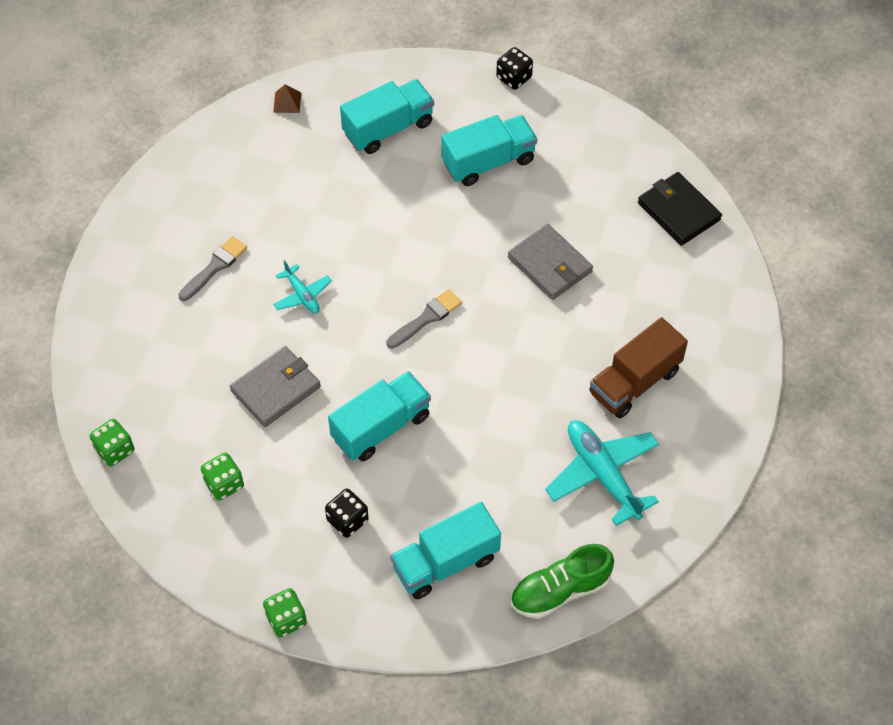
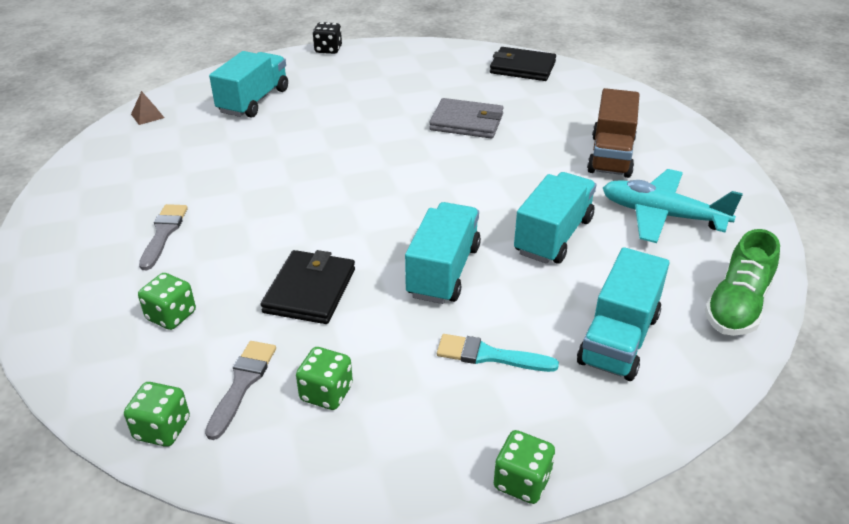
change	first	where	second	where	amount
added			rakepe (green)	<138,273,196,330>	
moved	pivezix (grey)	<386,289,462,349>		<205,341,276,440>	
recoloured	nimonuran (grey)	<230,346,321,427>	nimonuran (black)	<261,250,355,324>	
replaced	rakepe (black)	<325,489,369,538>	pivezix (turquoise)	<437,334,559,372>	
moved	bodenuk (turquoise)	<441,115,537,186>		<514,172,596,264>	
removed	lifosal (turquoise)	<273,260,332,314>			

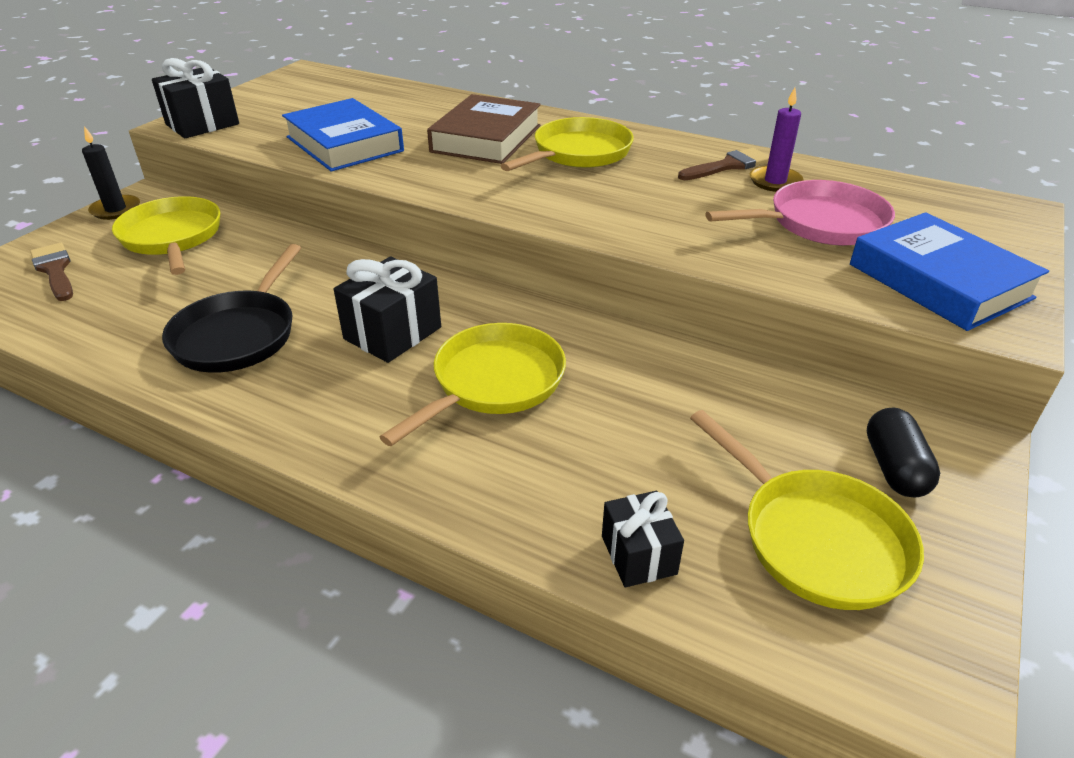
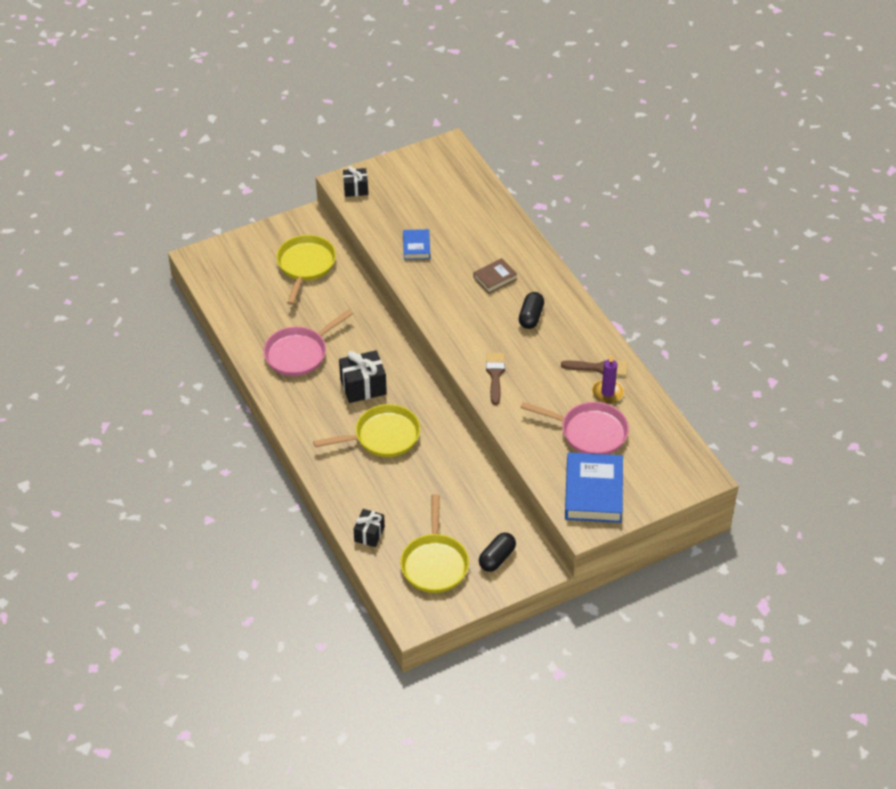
change	first	where	second	where	amount
recoloured	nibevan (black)	<162,244,301,373>	nibevan (pink)	<264,309,353,376>	
resized	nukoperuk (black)	<152,58,239,138>		<343,166,368,197>	x0.64
resized	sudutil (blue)	<282,98,404,171>		<403,229,430,260>	x0.53
resized	sudutil (brown)	<427,94,541,164>		<473,258,517,293>	x0.53
moved	pivezix (brown)	<30,243,73,301>		<486,353,505,405>	
replaced	nibevan (yellow)	<500,117,634,171>	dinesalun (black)	<519,292,544,329>	
removed	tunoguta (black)	<82,126,140,220>			

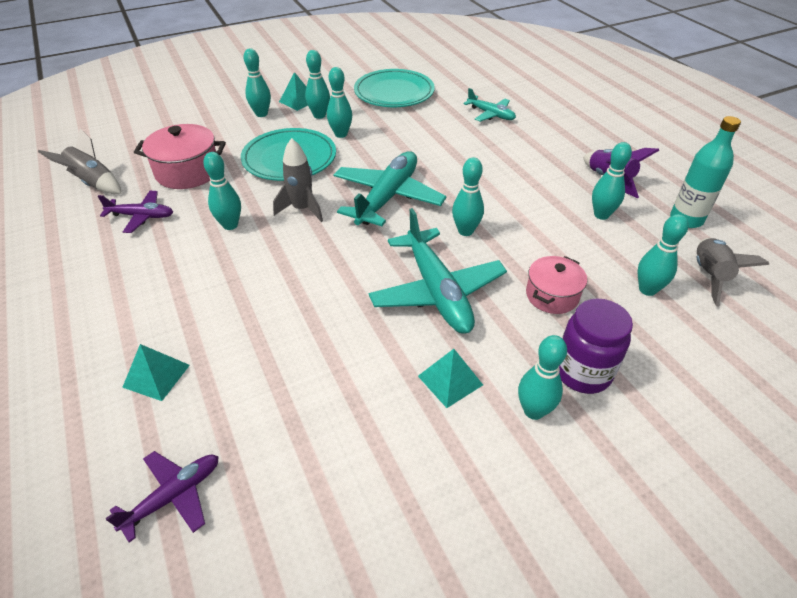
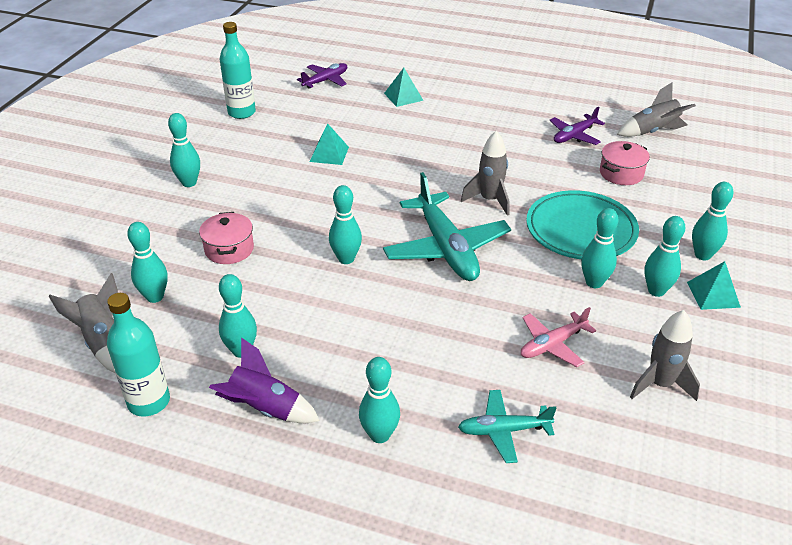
change	first	where	second	where	amount
added			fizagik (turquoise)	<220,22,256,119>	
turned	lifosal (purple)	<105,451,219,543>		<297,63,347,89>	135 degrees counterclockwise
moved	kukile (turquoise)	<418,349,483,408>		<310,123,349,165>	
moved	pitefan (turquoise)	<203,152,241,230>		<359,357,400,443>	
added			lifosal (pink)	<521,307,596,367>	
resized	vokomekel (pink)	<134,124,226,189>		<600,141,650,185>	x0.66
replaced	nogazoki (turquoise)	<354,69,435,107>	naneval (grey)	<630,310,700,401>	
removed	lifosal (turquoise)	<369,208,507,334>			
removed	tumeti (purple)	<559,299,633,394>			

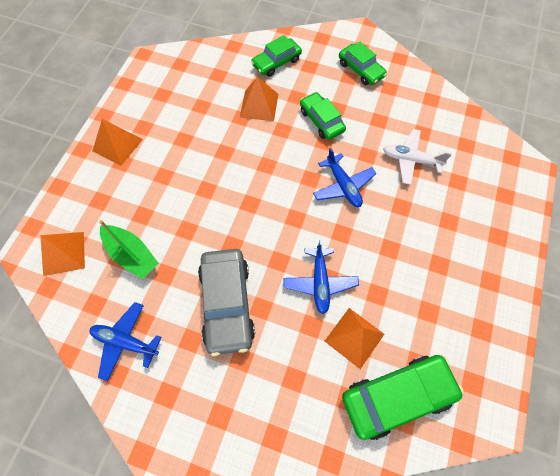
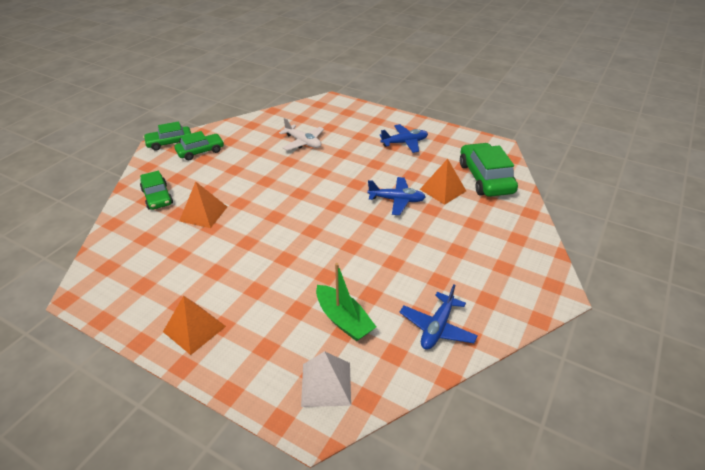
change	first	where	second	where	amount
moved	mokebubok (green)	<300,92,346,140>		<143,121,191,151>	
turned	lifosal (white)	<383,129,452,185>		<279,118,324,151>	75 degrees counterclockwise
recoloured	kukile (orange)	<40,232,85,276>	kukile (white)	<301,351,351,407>	
turned	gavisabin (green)	<99,220,159,279>		<316,263,376,341>	90 degrees clockwise
moved	lifosal (blue)	<313,148,376,207>		<380,124,428,153>	
removed	mokebubok (grey)	<198,249,255,356>			

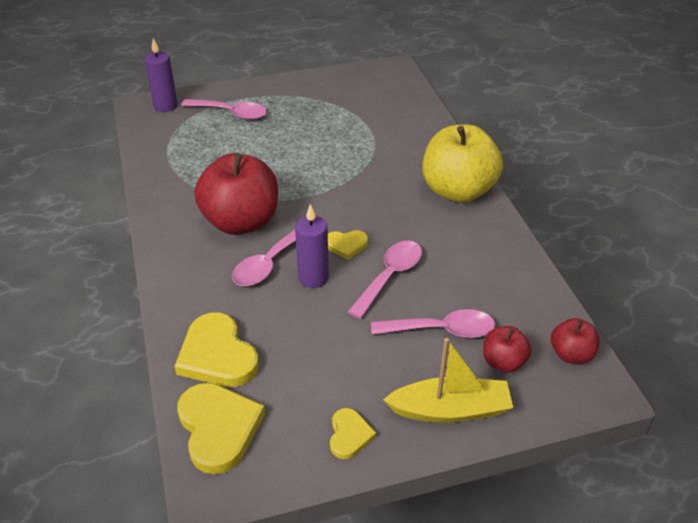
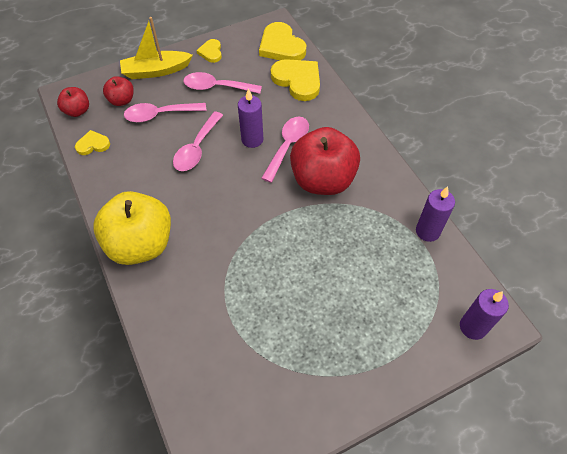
change	first	where	second	where	amount
moved	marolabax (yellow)	<328,230,368,260>		<75,130,110,155>	
moved	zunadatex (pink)	<181,99,267,120>		<184,72,262,94>	
added			tunoguta (purple)	<416,186,455,242>	

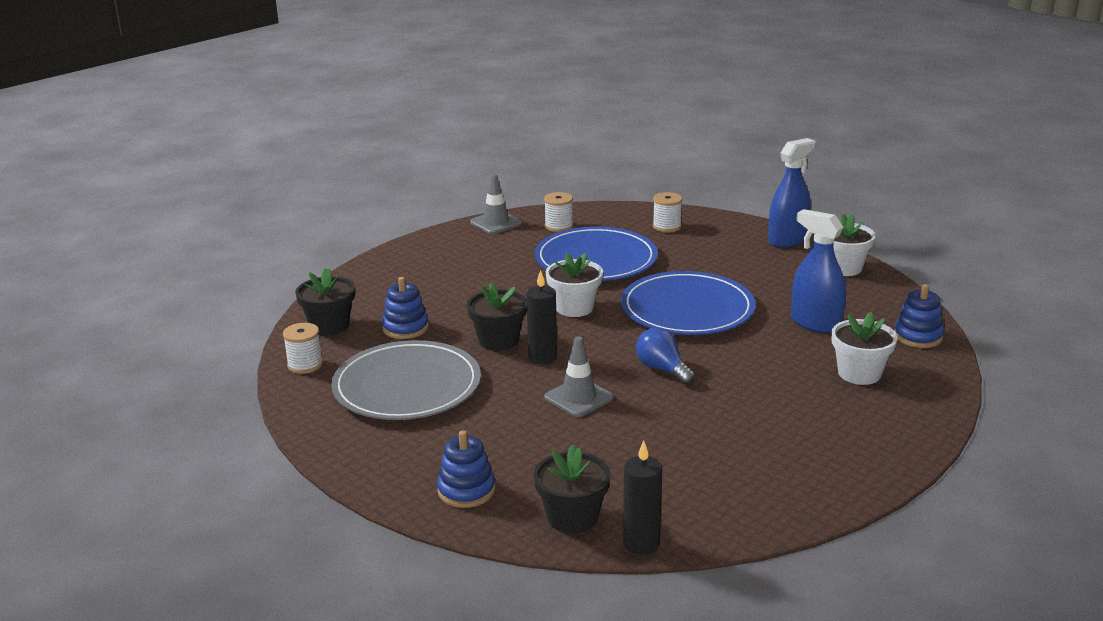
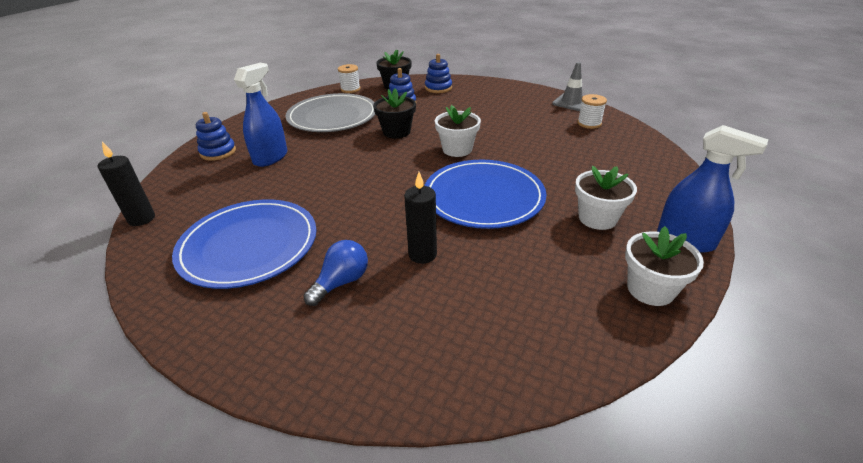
change	first	where	second	where	amount
moved	nogazoki (blue)	<535,226,658,281>		<172,199,317,289>	
moved	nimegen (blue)	<791,209,846,333>		<234,63,287,167>	
moved	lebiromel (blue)	<636,327,695,385>		<303,240,368,306>	
moved	tunoguta (black)	<526,270,557,365>		<404,172,437,264>	
moved	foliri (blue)	<894,284,944,348>		<425,54,452,93>	
moved	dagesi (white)	<831,312,898,385>		<575,166,637,230>	
removed	dagesi (black)	<534,444,611,534>			
removed	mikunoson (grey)	<544,336,613,417>			
removed	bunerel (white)	<653,192,682,233>			

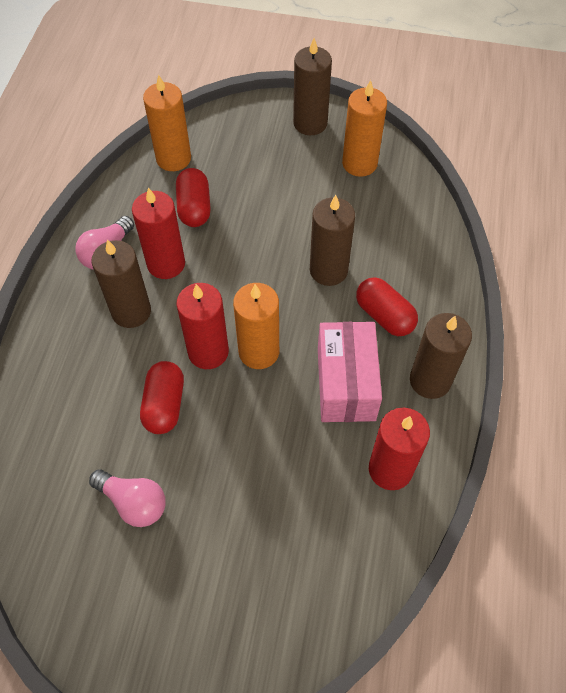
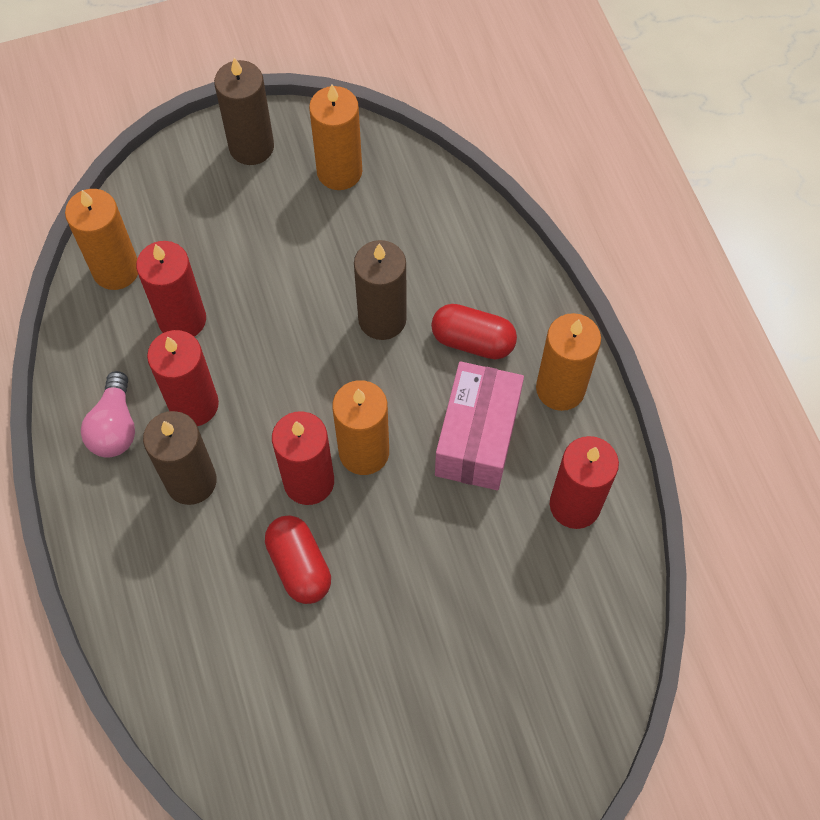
change	first	where	second	where	amount
replaced	dinesalun (red)	<176,168,211,227>	tunoguta (red)	<136,241,206,337>	
turned	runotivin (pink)	<318,322,382,422>		<435,361,524,490>	45 degrees clockwise
recoloured	tunoguta (brown)	<410,313,472,399>	tunoguta (orange)	<536,313,601,411>	
removed	lebiromel (pink)	<89,469,166,527>			

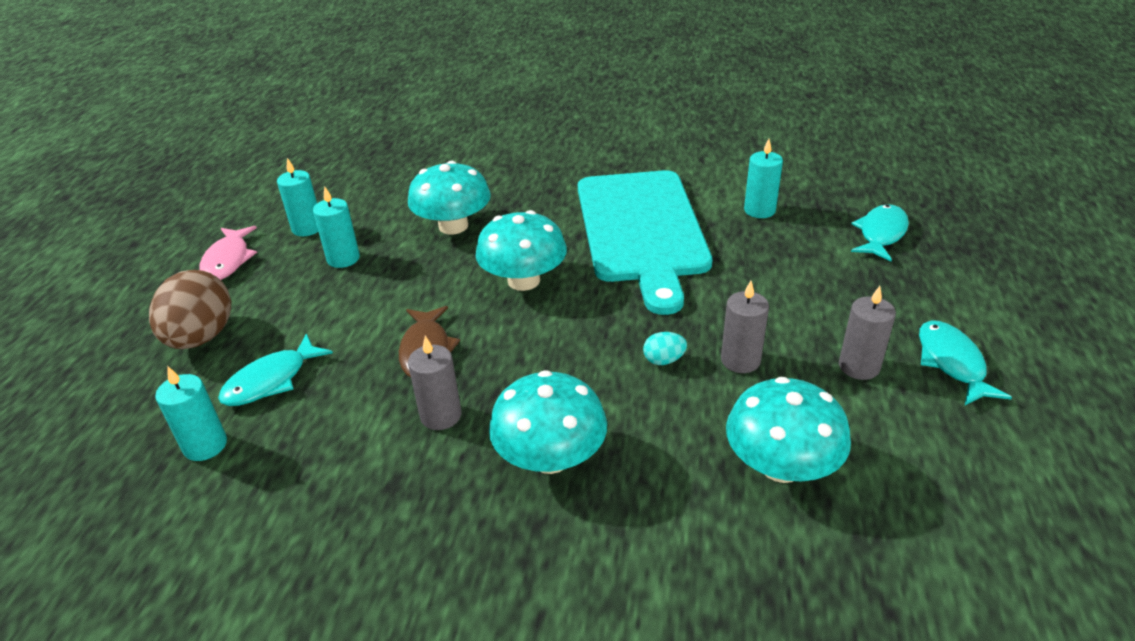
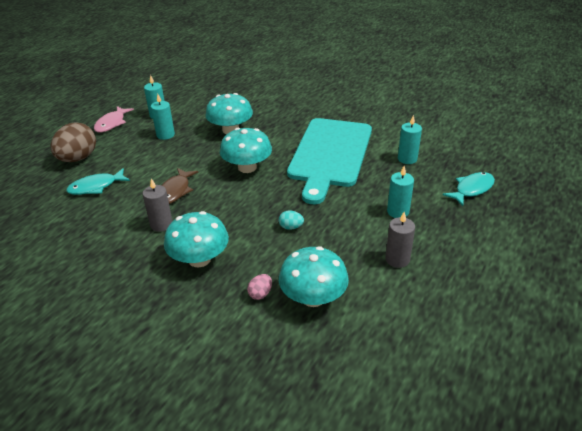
change	first	where	second	where	amount
added			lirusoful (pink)	<247,274,272,300>	
moved	tunoguta (turquoise)	<155,367,227,461>		<387,166,414,218>	
removed	tunoguta (grey)	<721,281,769,373>			
removed	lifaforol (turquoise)	<919,320,1012,405>			

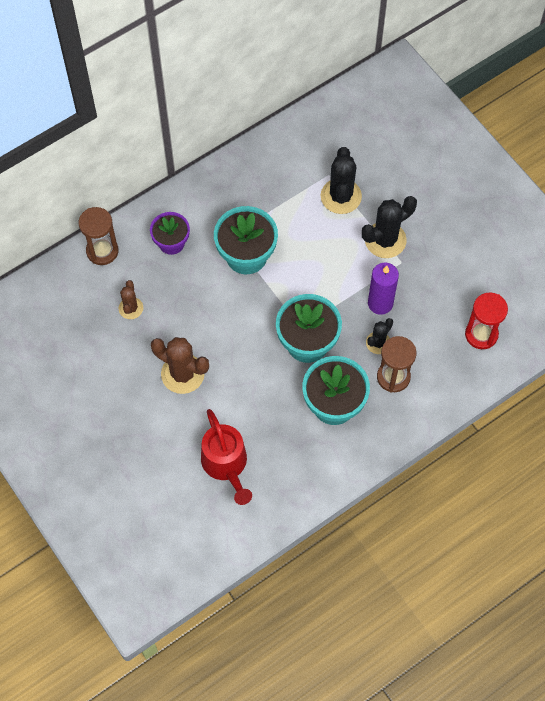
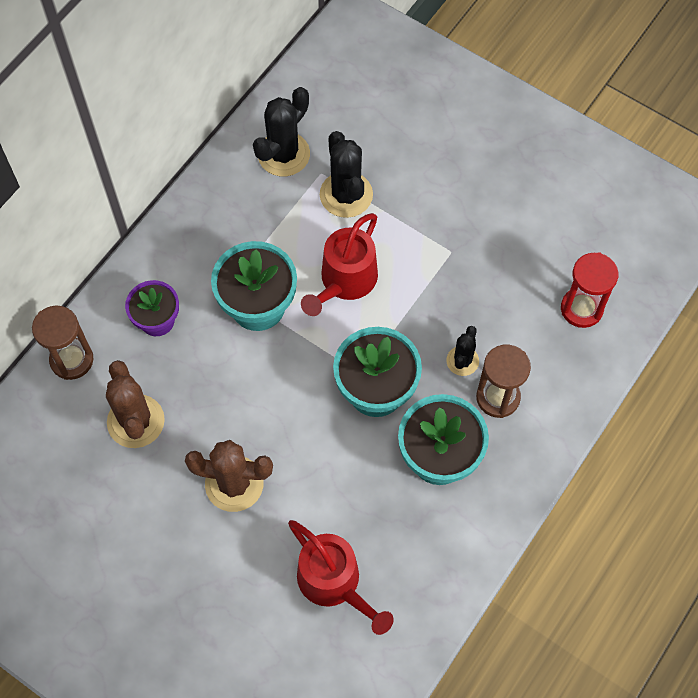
change	first	where	second	where	amount
resized	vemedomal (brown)	<119,280,143,319>		<106,360,165,448>	x1.72
moved	vemedomal (black)	<362,196,417,258>		<253,87,310,176>	
added			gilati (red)	<301,213,378,316>	
removed	tunoguta (purple)	<368,262,399,315>			

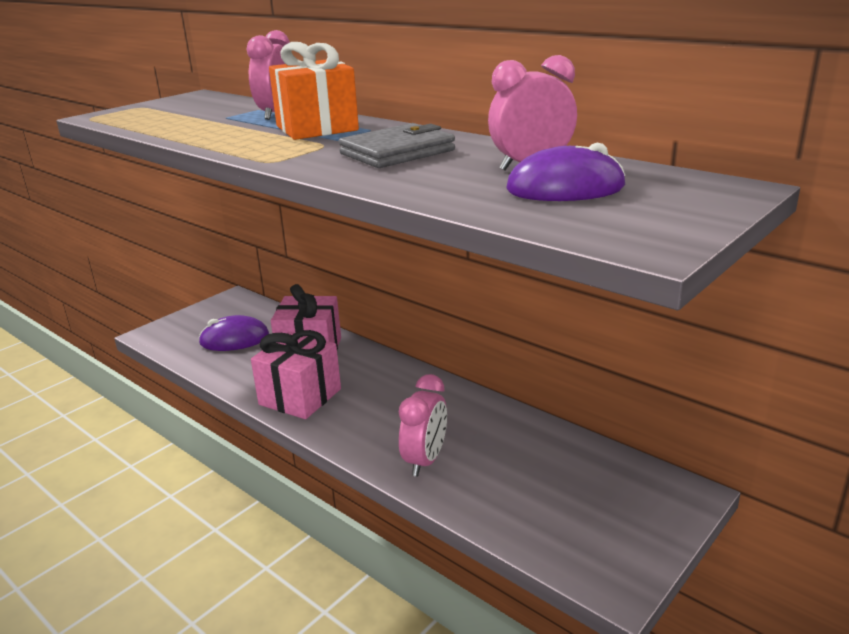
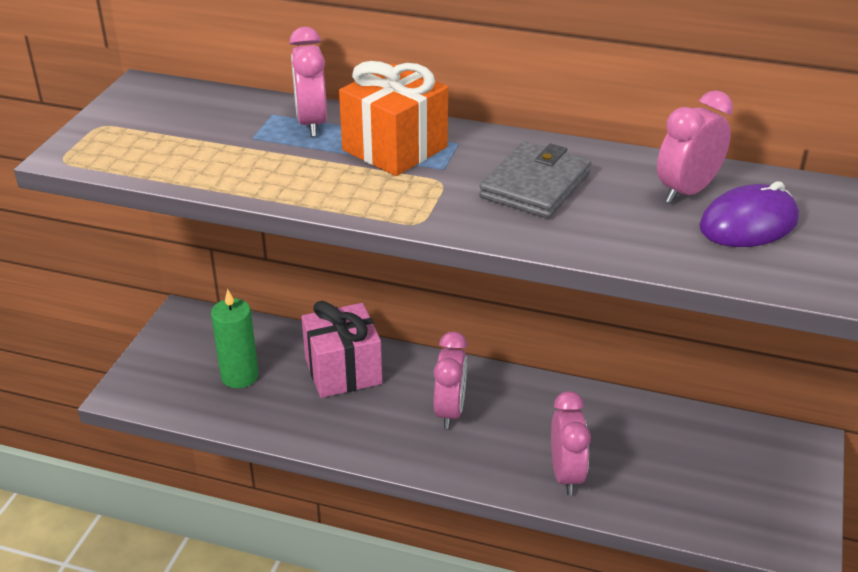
change	first	where	second	where	amount
replaced	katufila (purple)	<199,315,269,351>	tunoguta (green)	<211,289,259,388>	
added			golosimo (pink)	<434,331,467,429>	
removed	nukoperuk (pink)	<251,330,341,419>			

